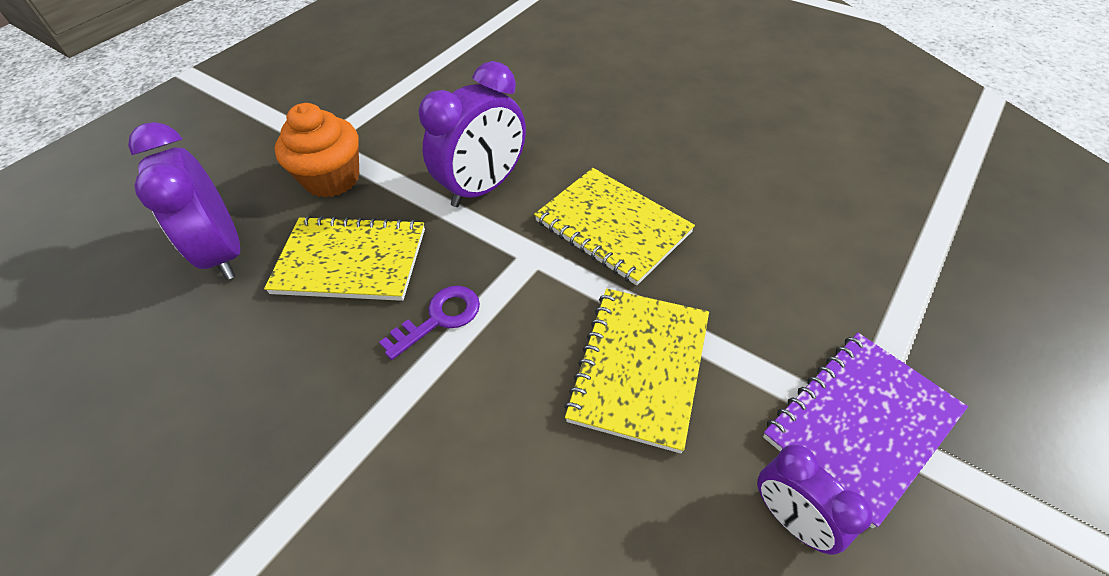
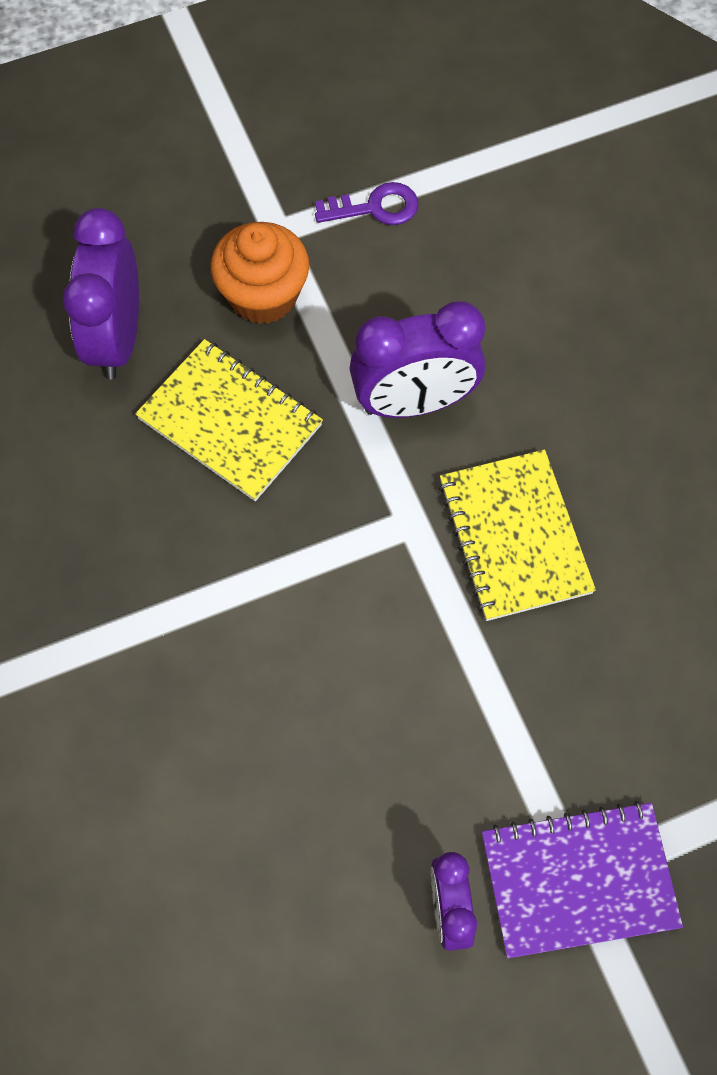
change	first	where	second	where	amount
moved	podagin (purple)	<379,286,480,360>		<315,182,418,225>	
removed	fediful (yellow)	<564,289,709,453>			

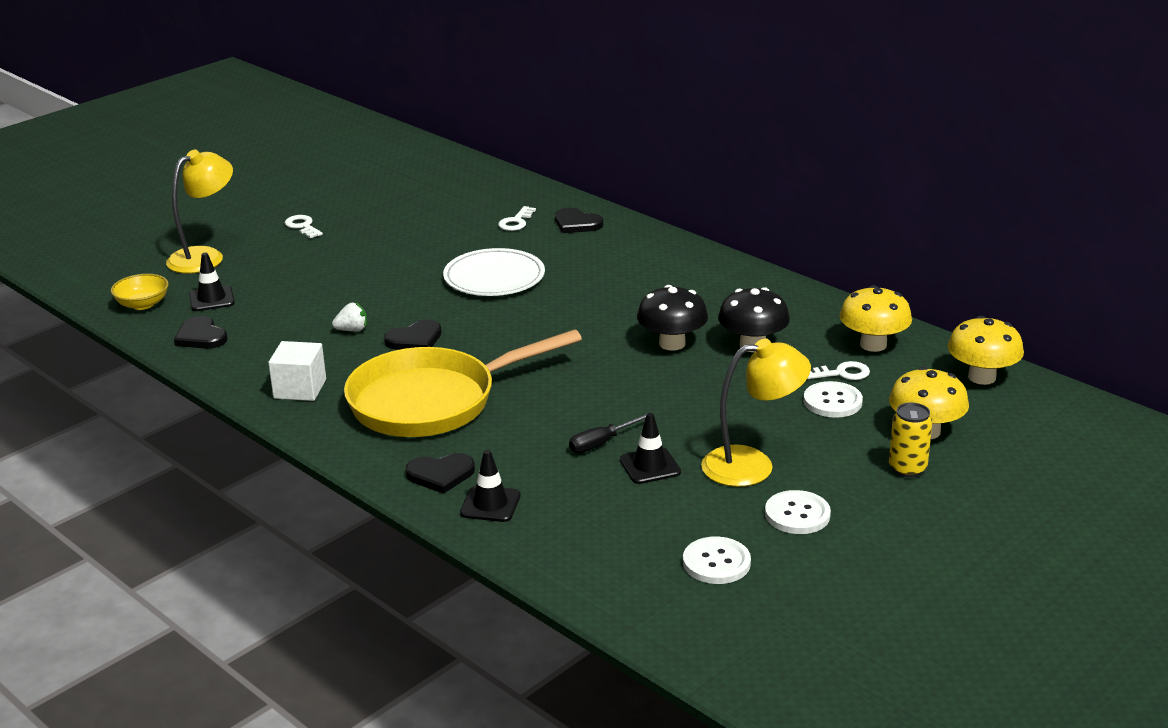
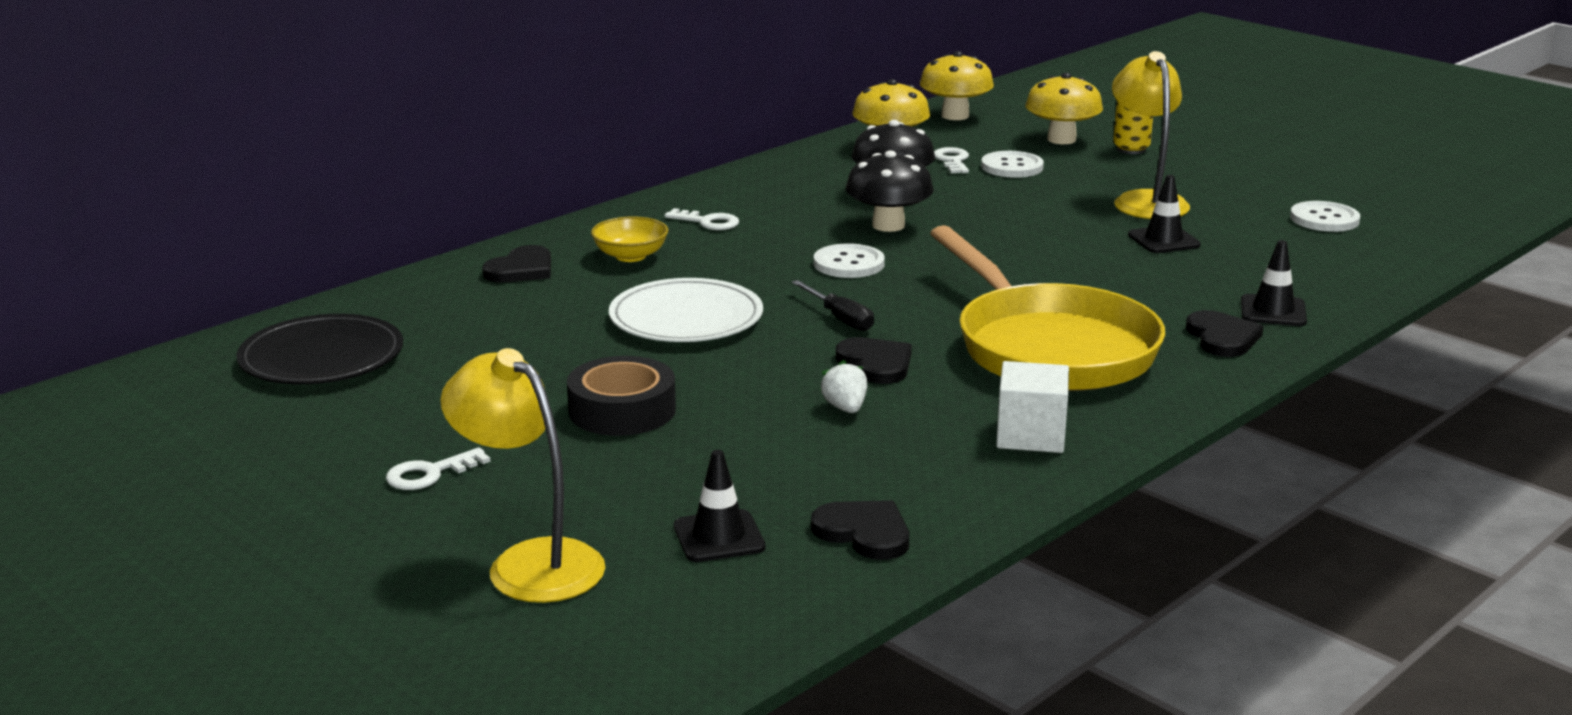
change	first	where	second	where	amount
added			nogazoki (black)	<236,314,403,384>	
added			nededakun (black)	<567,356,676,436>	
moved	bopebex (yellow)	<111,274,169,310>		<591,217,668,262>	
moved	podagin (white)	<498,206,536,231>		<665,208,739,230>	
moved	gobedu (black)	<569,412,651,453>		<792,280,874,331>	
turned	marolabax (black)	<174,316,228,349>		<811,500,909,560>	105 degrees counterclockwise
moved	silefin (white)	<765,490,831,534>		<814,243,885,278>	

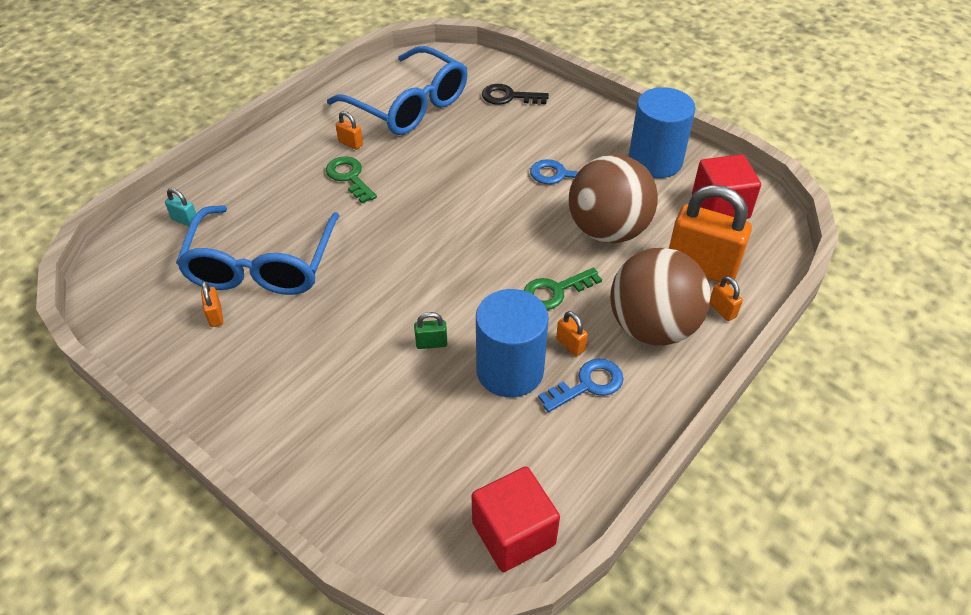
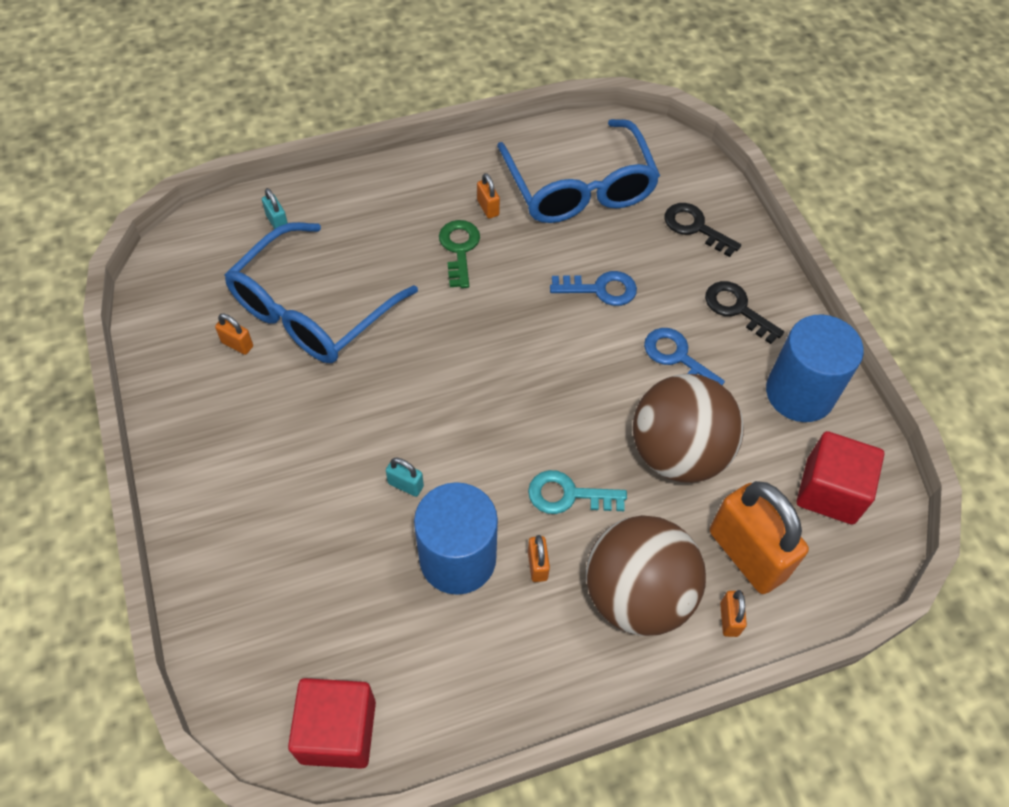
change	first	where	second	where	amount
turned	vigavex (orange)	<201,281,224,327>		<215,314,253,355>	75 degrees counterclockwise
recoloured	vigavex (green)	<414,312,447,349>	vigavex (turquoise)	<386,458,424,497>	
recoloured	podagin (green)	<523,268,602,310>	podagin (turquoise)	<528,470,627,514>	
moved	podagin (blue)	<538,359,623,412>		<550,271,637,306>	
added			podagin (black)	<705,281,784,344>	

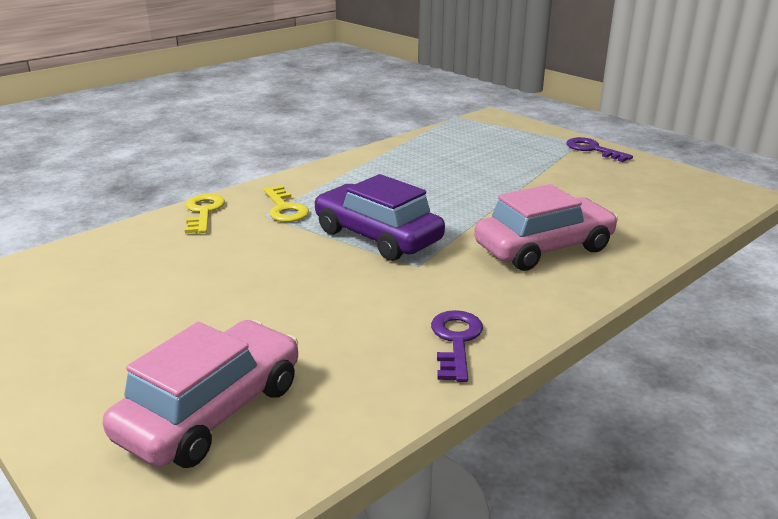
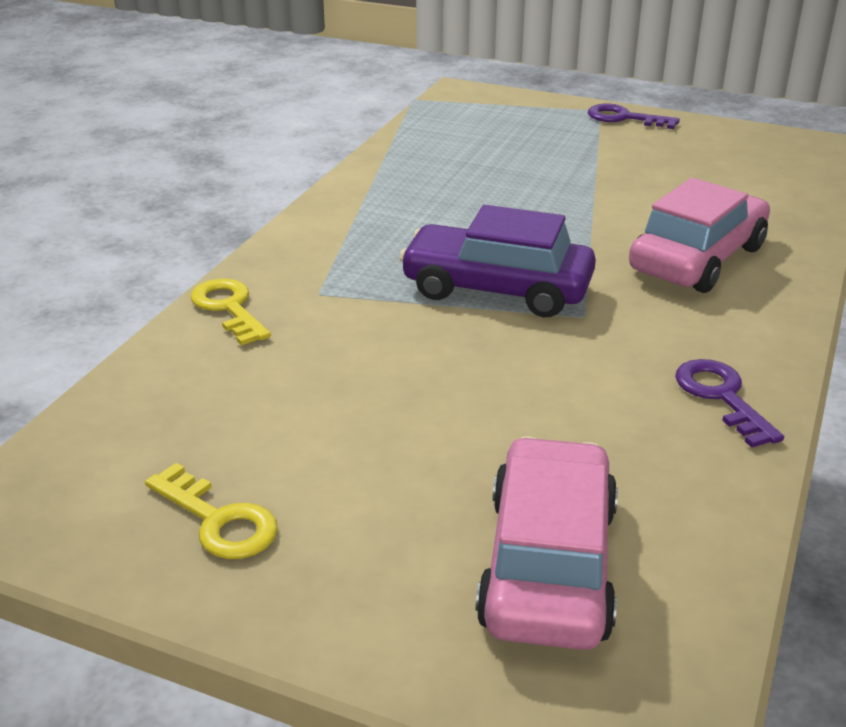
change	first	where	second	where	amount
moved	podagin (yellow)	<264,185,309,222>		<145,463,278,559>	

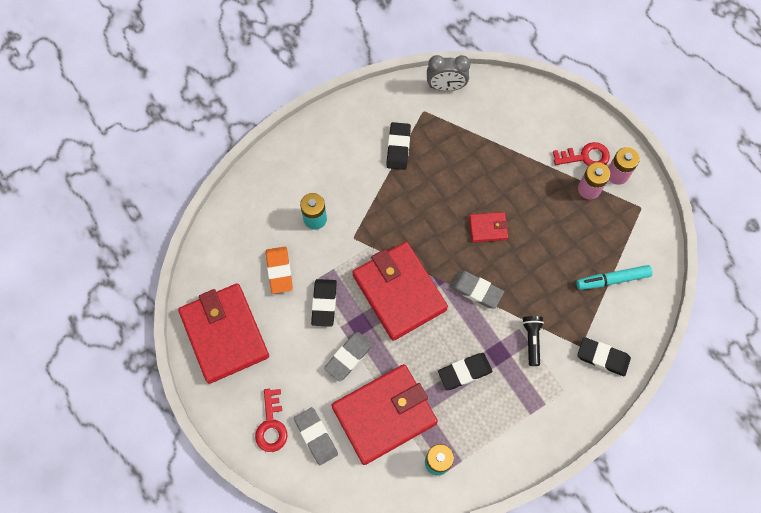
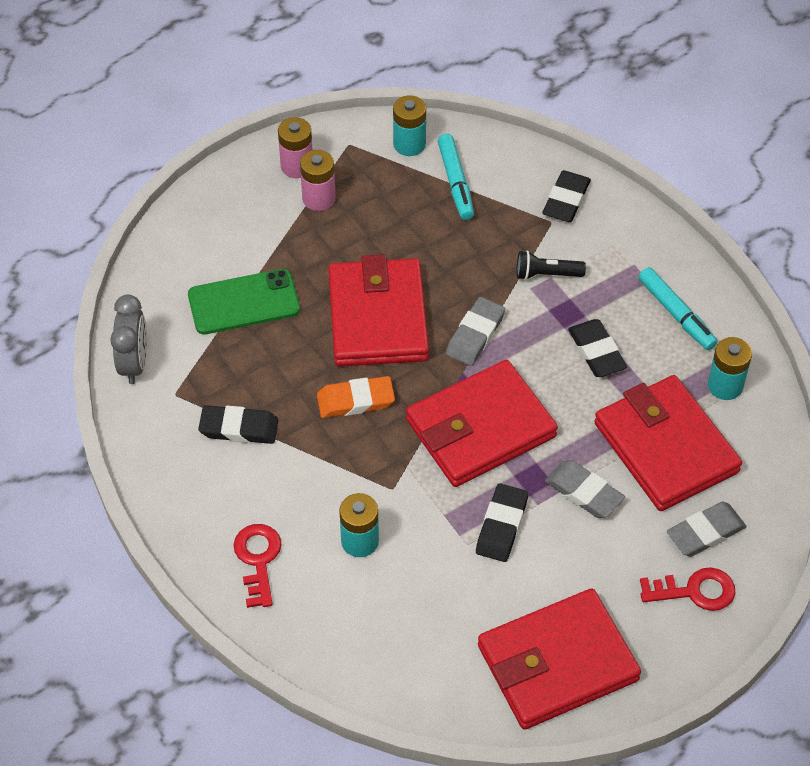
change	first	where	second	where	amount
added			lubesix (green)	<188,269,300,335>	
moved	podagin (red)	<553,142,610,166>		<234,524,281,608>	
moved	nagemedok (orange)	<266,246,293,294>		<317,376,395,418>	
resized	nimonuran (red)	<469,212,508,243>		<328,254,429,367>	x2.19
added			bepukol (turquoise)	<393,95,426,156>	
turned	nagemedok (black)	<311,279,337,327>		<476,483,528,562>	75 degrees counterclockwise
added			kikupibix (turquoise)	<638,267,718,350>	

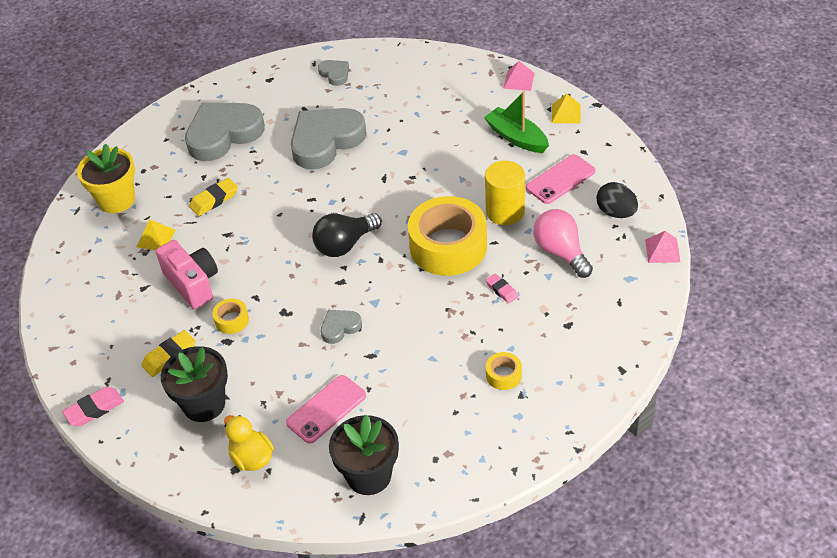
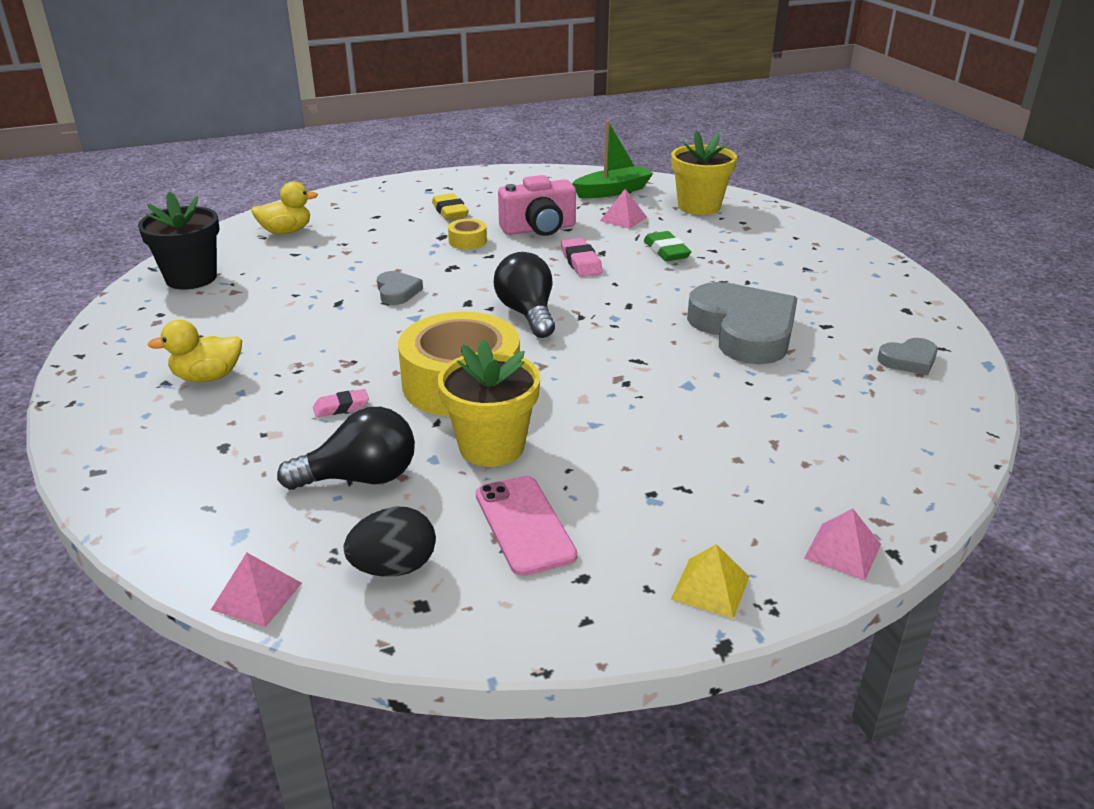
change	first	where	second	where	amount
replaced	nededakun (yellow)	<486,352,522,390>	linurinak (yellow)	<148,320,242,382>	
recoloured	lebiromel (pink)	<533,209,593,278>	lebiromel (black)	<277,407,415,490>	
replaced	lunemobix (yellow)	<485,161,525,225>	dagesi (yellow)	<437,340,540,467>	
moved	nagemedok (pink)	<62,387,124,426>		<561,238,603,277>	
moved	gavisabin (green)	<484,91,549,153>		<572,120,653,198>	
recoloured	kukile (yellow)	<136,219,176,250>	kukile (pink)	<600,189,647,229>	
recoloured	nagemedok (yellow)	<189,178,238,216>	nagemedok (green)	<644,231,692,261>	
removed	dagesi (black)	<161,346,228,422>			
removed	marolabax (grey)	<185,103,265,161>			
removed	lubesix (pink)	<286,375,366,444>			

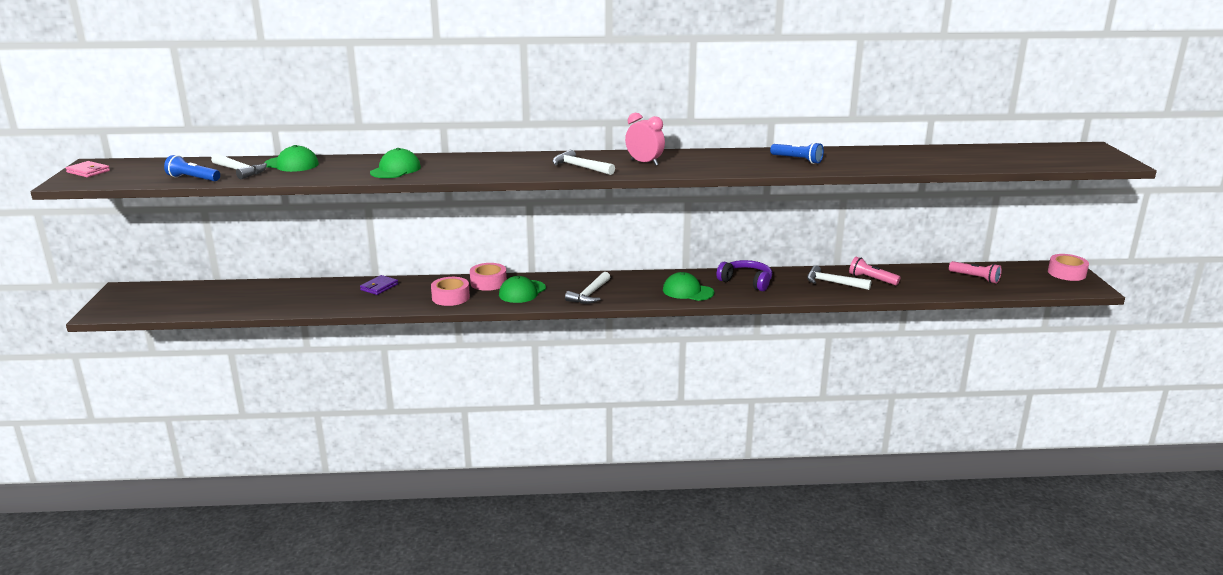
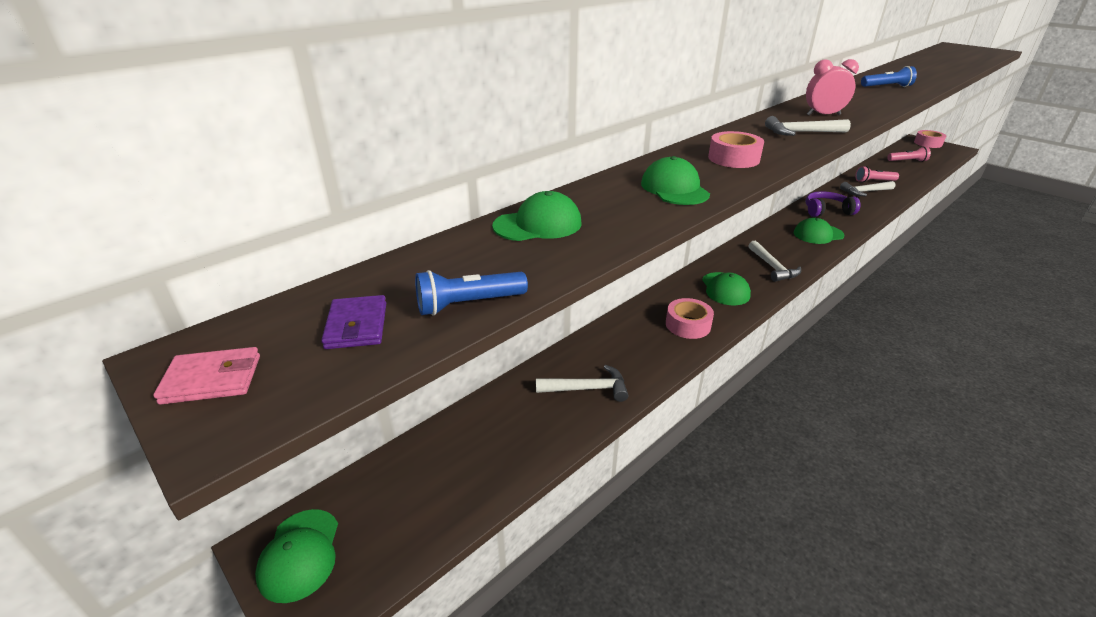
change	first	where	second	where	amount
added			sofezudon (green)	<255,509,338,603>	
moved	nimonuran (purple)	<360,275,398,295>		<321,295,386,349>	
moved	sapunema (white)	<211,153,267,180>		<536,365,628,402>	
moved	nededakun (pink)	<470,263,507,291>		<708,131,764,168>	

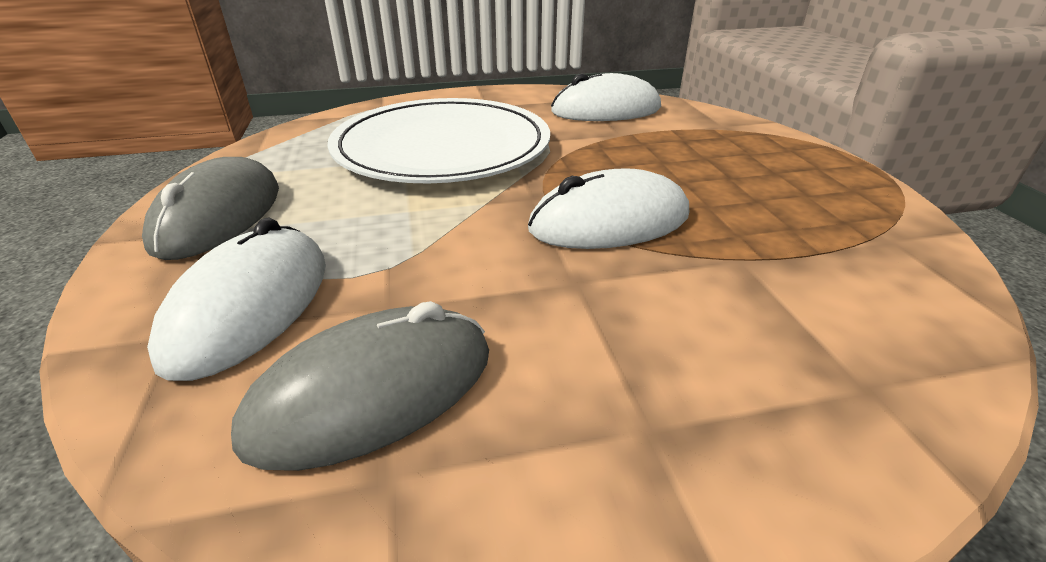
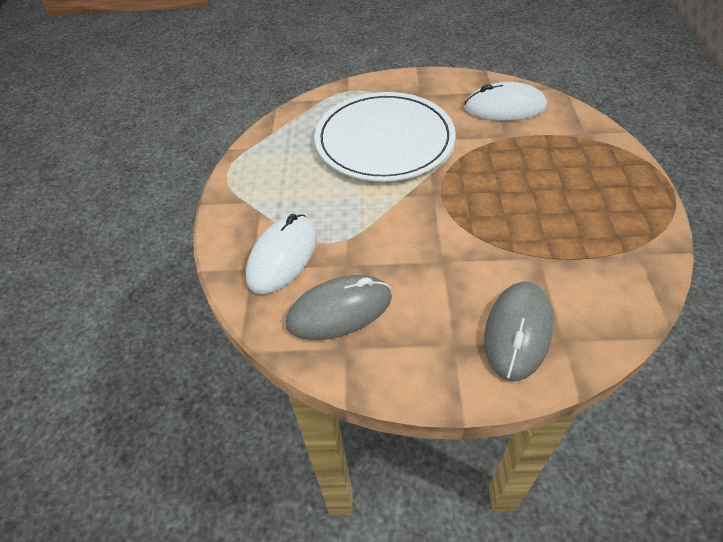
change	first	where	second	where	amount
moved	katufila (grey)	<142,157,279,260>		<485,281,553,381>	
removed	katufila (white)	<528,168,689,249>			

